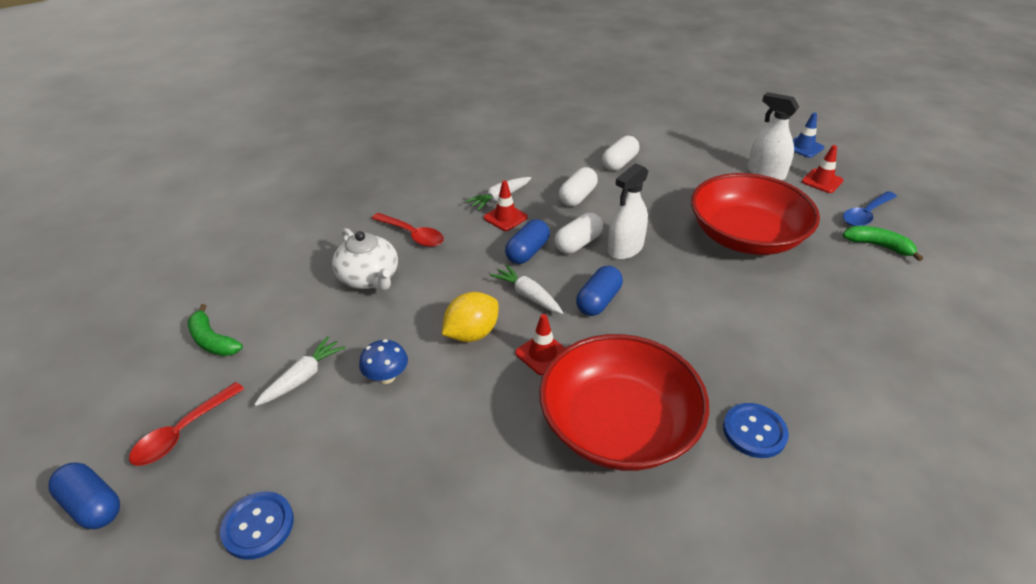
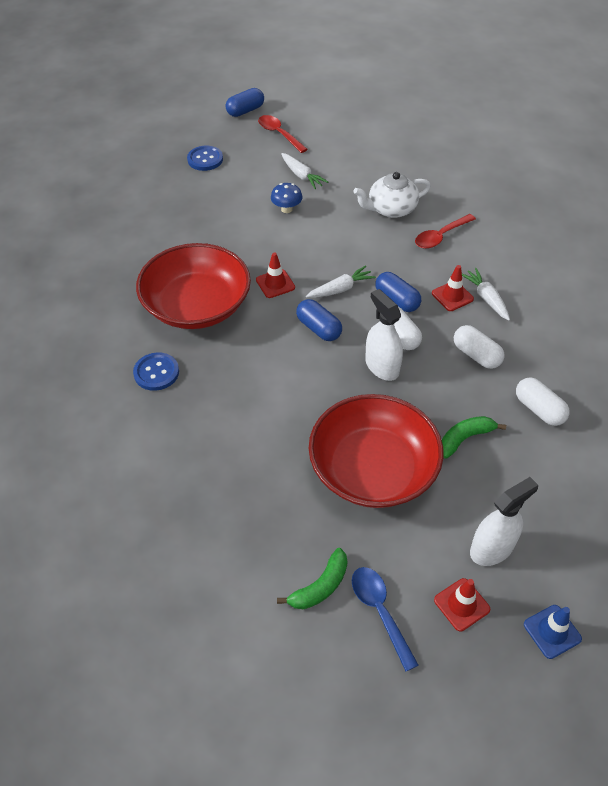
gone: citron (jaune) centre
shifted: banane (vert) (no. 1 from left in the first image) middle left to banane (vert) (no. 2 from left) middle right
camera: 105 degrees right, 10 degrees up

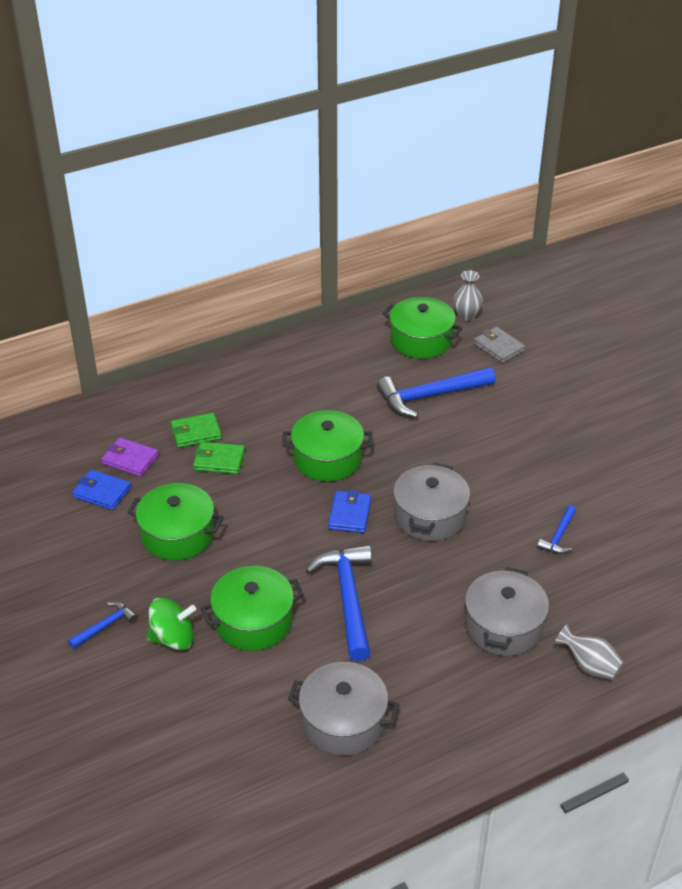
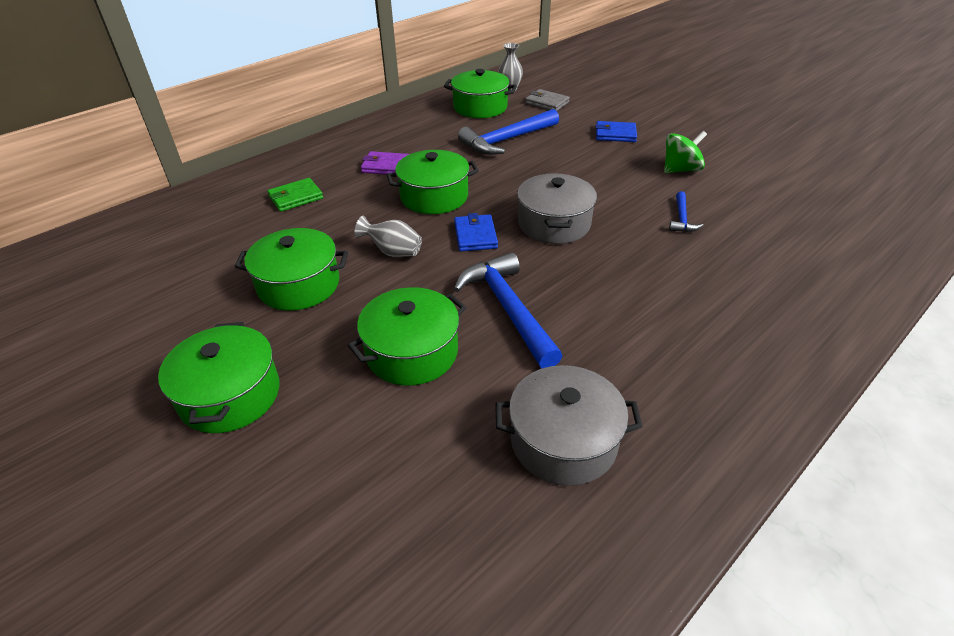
gone: portefeuille (vert) (no. 2 from left) middle left; marmite (gris) (no. 3 from left) bottom right
shifted: portefeuille (violet) middle left to top centre; portefeuille (bleu) (no. 1 from left in the first image) middle left to portefeuille (bleu) (no. 2 from left) top centre; toupie (vert) bottom left to top right; vase (gris) (no. 2 from left in the first image) bottom right to vase (gris) (no. 1 from left) centre
swapped: marteau (bleu) (no. 1 from left) bottom left to marmite (vert) (no. 1 from left) middle left
camera: 15 degrees left, 0 degrees up

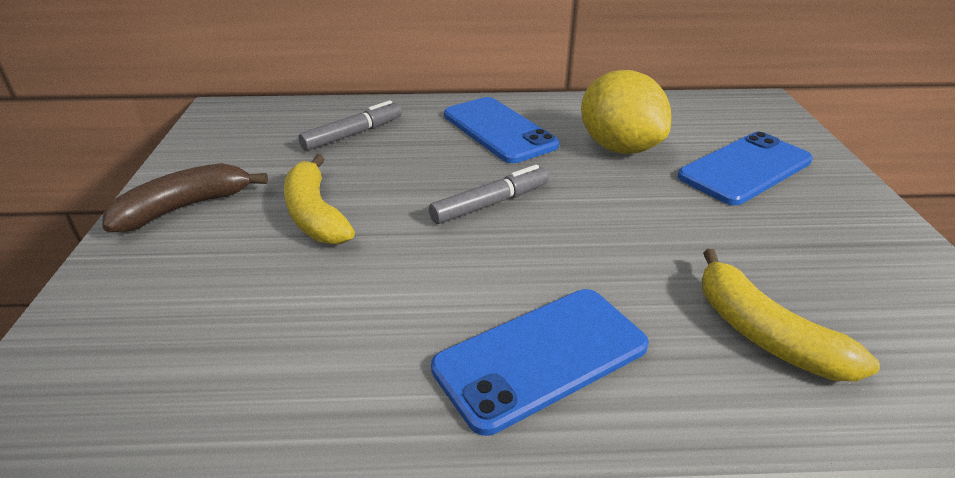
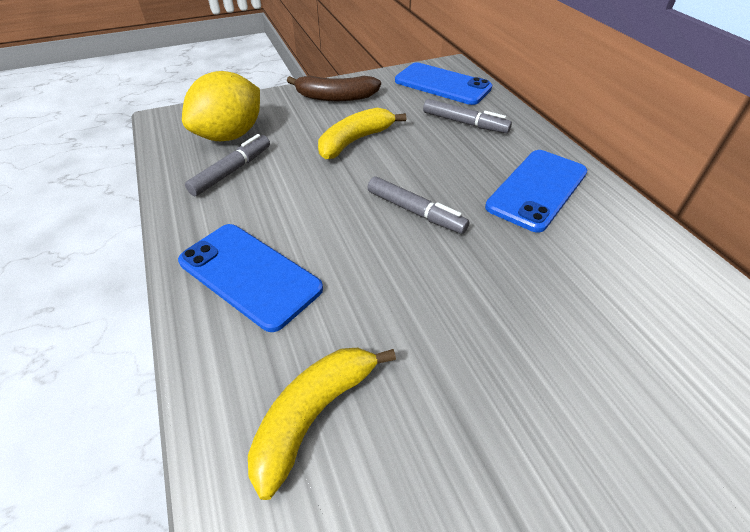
new: feutre (gris) (no. 1 from left) top left
shifted: citron (jaune) top centre to top left; téléphone (bleu) (no. 3 from left in the first image) middle right to téléphone (bleu) (no. 2 from left) top centre
rotated: banane (marron) middle left = top centre 150 degrees clockwise
camera: 70 degrees right, 10 degrees up

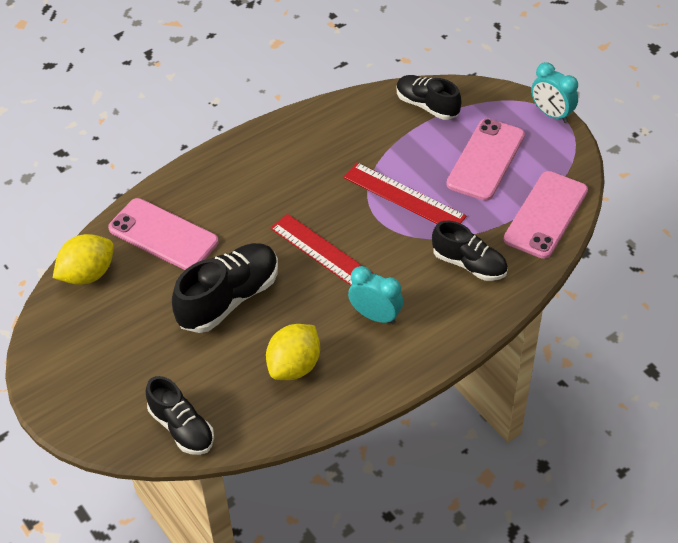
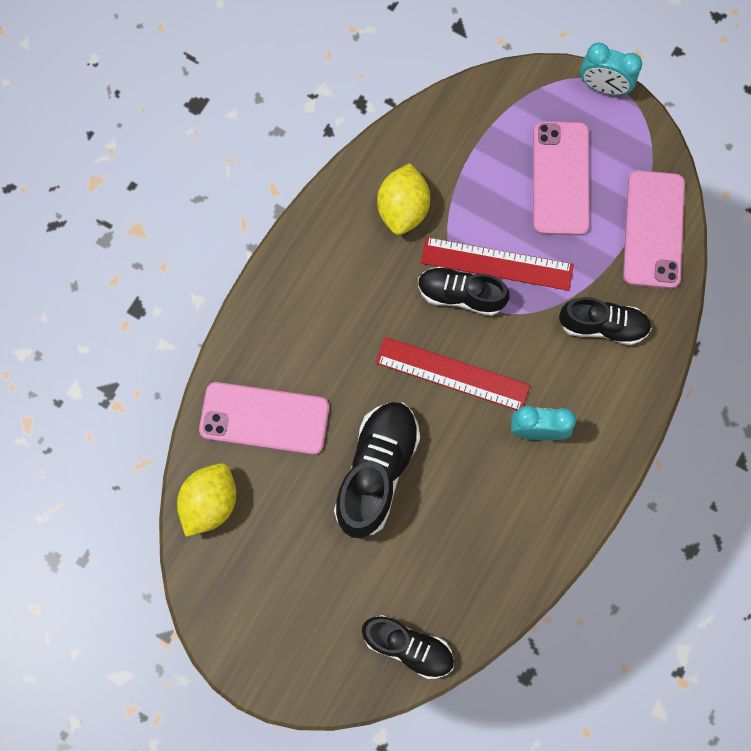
shifted: chaussure (noir) (no. 3 from left) top centre to centre; citron (jaune) (no. 2 from left) centre to top centre
camera: 25 degrees left, 25 degrees up

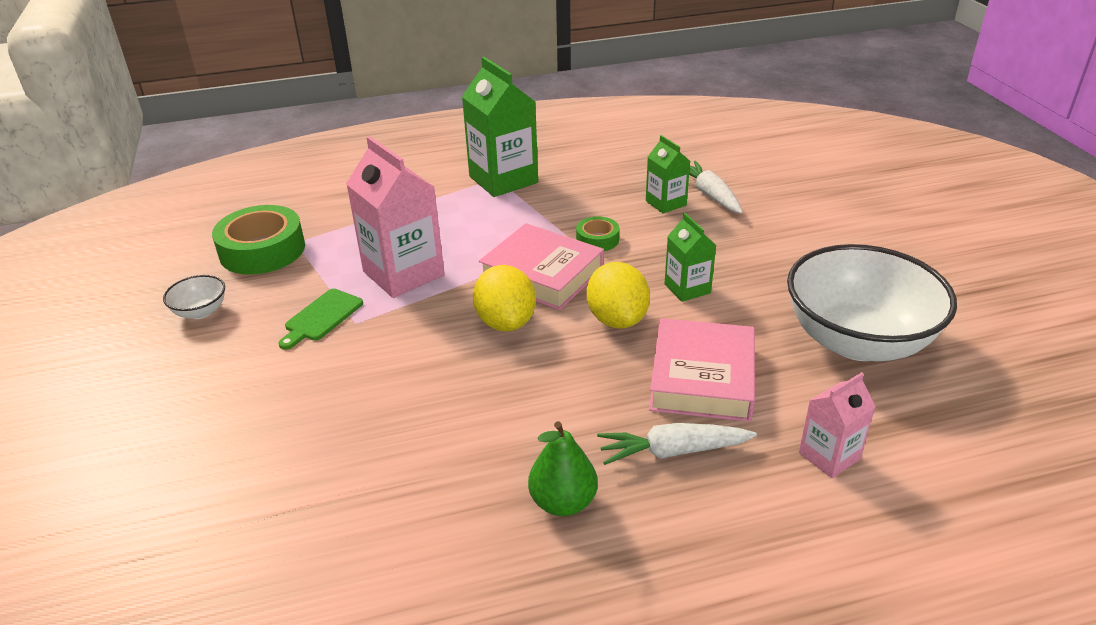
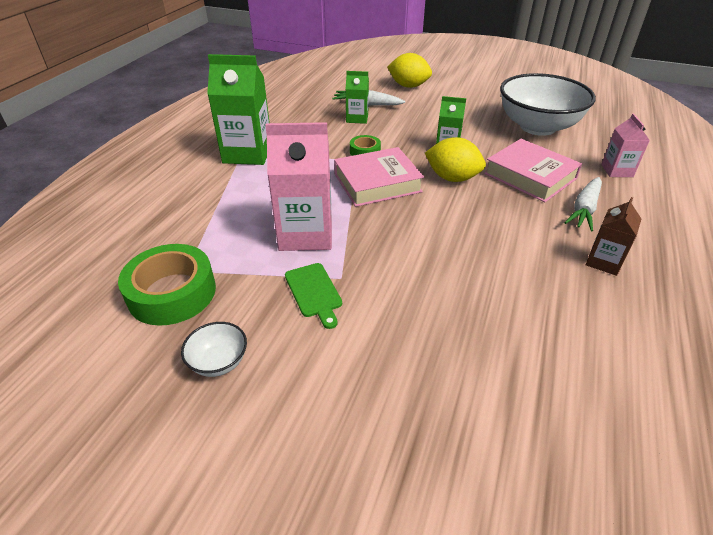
shifted: citron (jaune) (no. 1 from left) centre to top centre
swapped: poire (vert) bottom centre to brique de lait (marron) middle right
camera: 55 degrees left, 5 degrees up

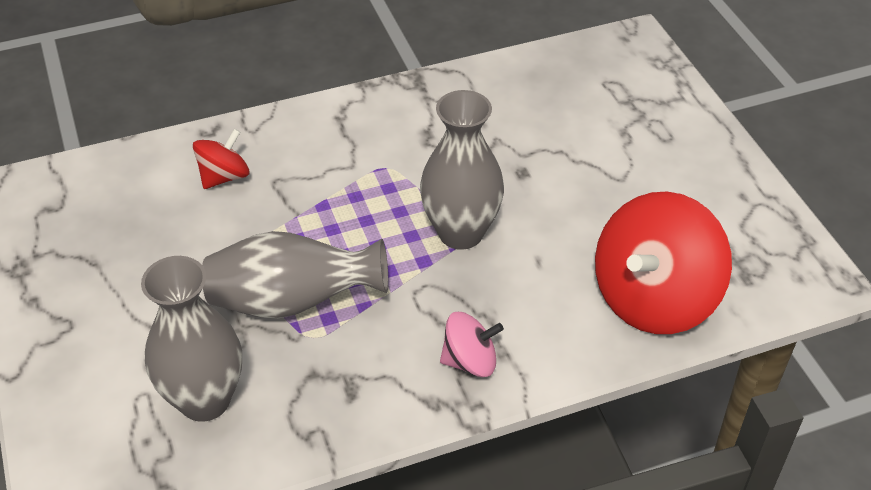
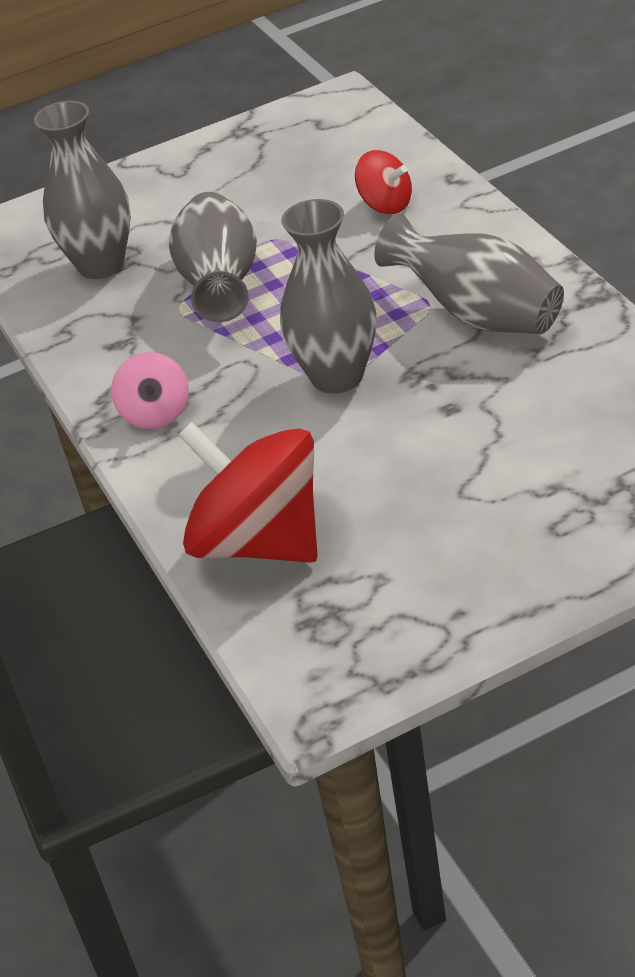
new: vase (gris) (no. 4 from left) top right
camera: 90 degrees right, 5 degrees down

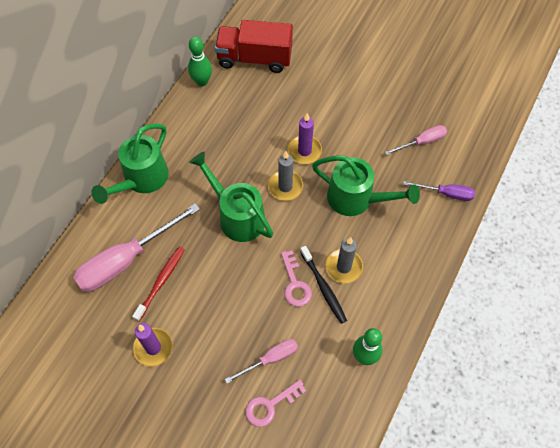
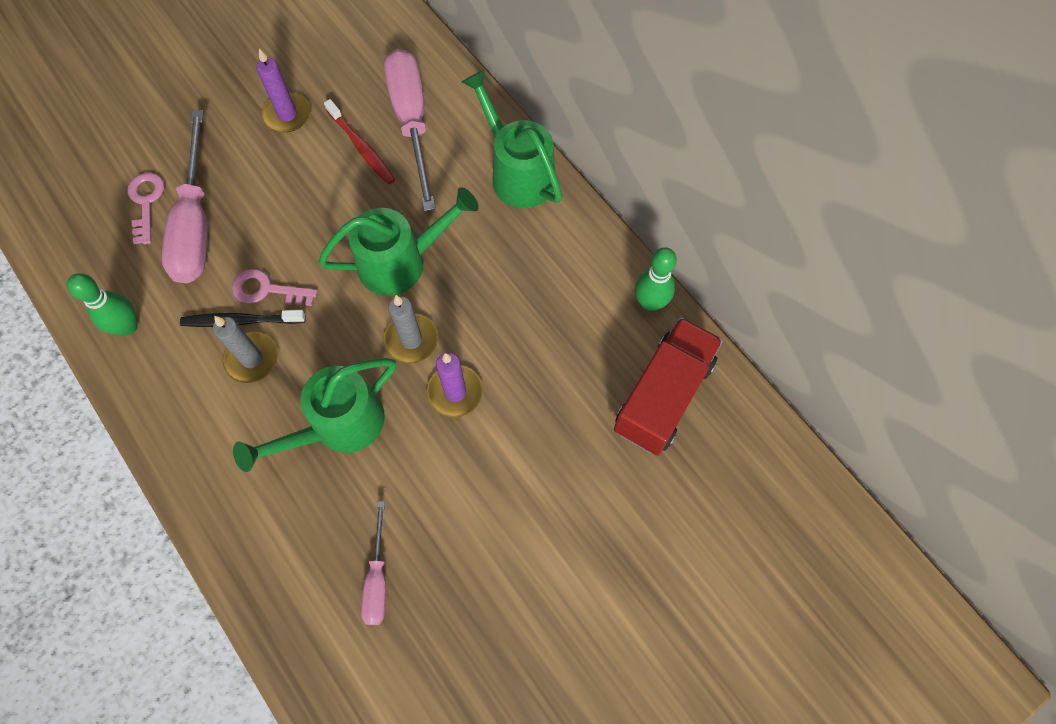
gone: tournevis (violet) middle right
scaled: tournevis (rose) (no. 2 from left in the first image) bottom centre = top left x1.90
camera: 115 degrees right, 5 degrees up

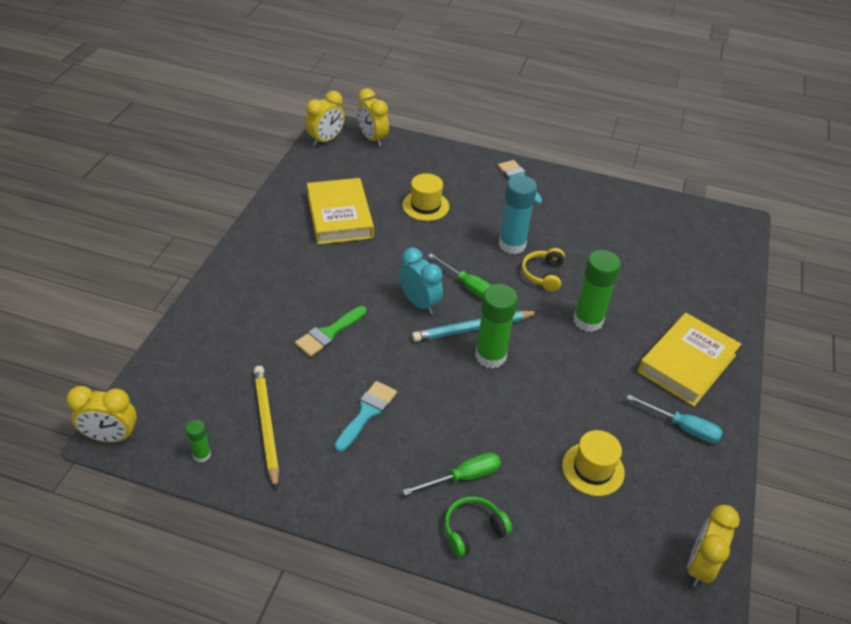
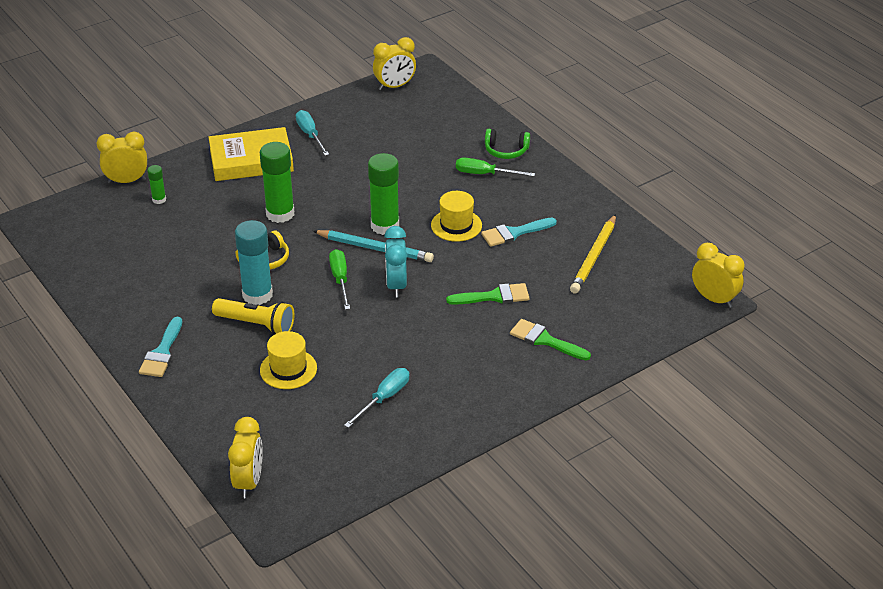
new: lampe de poche (jaune) middle left; pinceau (vert) (no. 2 from left) centre
shifted: réveil (jaune) (no. 2 from left in the first image) top centre to réveil (jaune) (no. 1 from left) top left; bâton de colle (vert) (no. 1 from left) bottom left to top left; chapeau (jaune) (no. 2 from left) bottom right to centre
swapped: livre (jaune) (no. 1 from left) centre to tournevis (turquoise) (no. 2 from left) bottom centre
camera: 140 degrees left, 5 degrees down

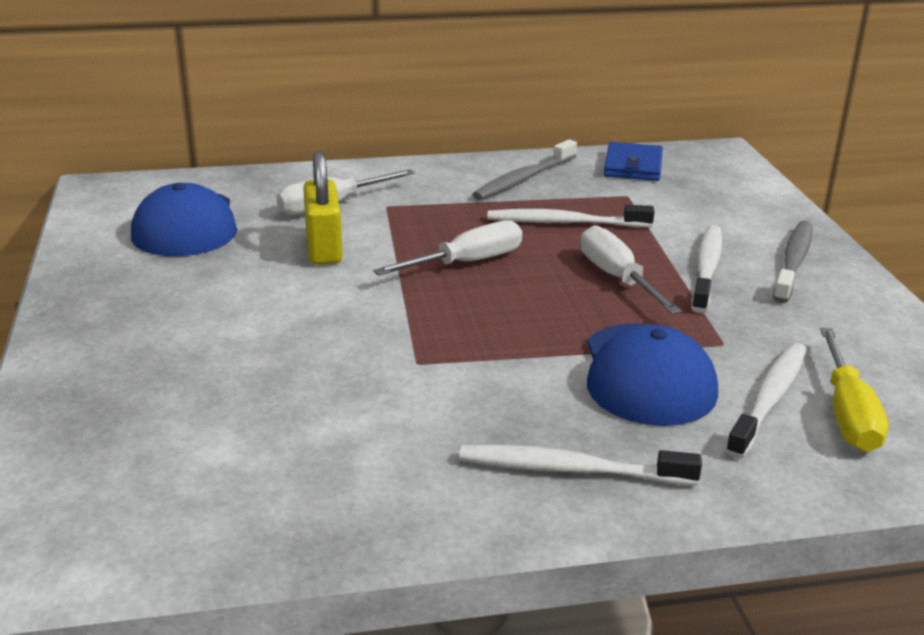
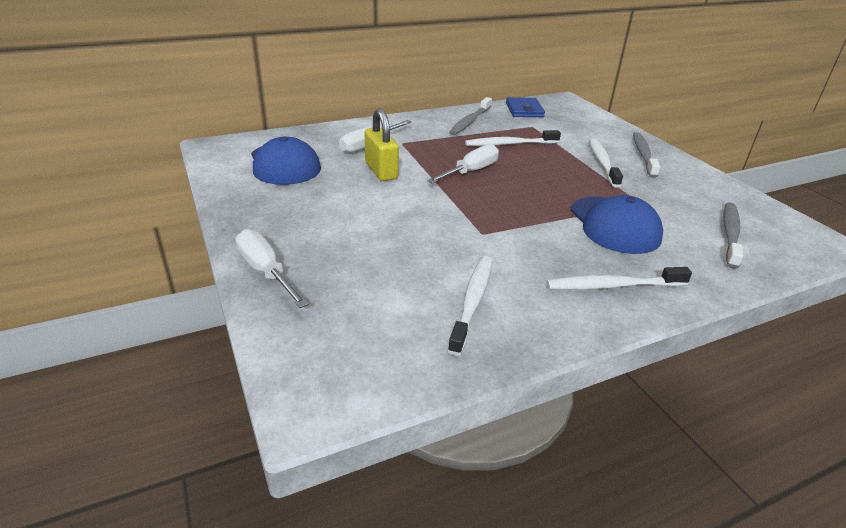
shifted: tournevis (blanc) (no. 3 from left in the first image) middle right to tournevis (blanc) (no. 1 from left) middle left; brosse à dents (blanc) (no. 4 from left in the first image) middle right to brosse à dents (blanc) (no. 1 from left) centre
swapped: tournevis (jaune) middle right to brosse à dents (gris) (no. 3 from left) middle right
camera: 15 degrees left, 5 degrees up

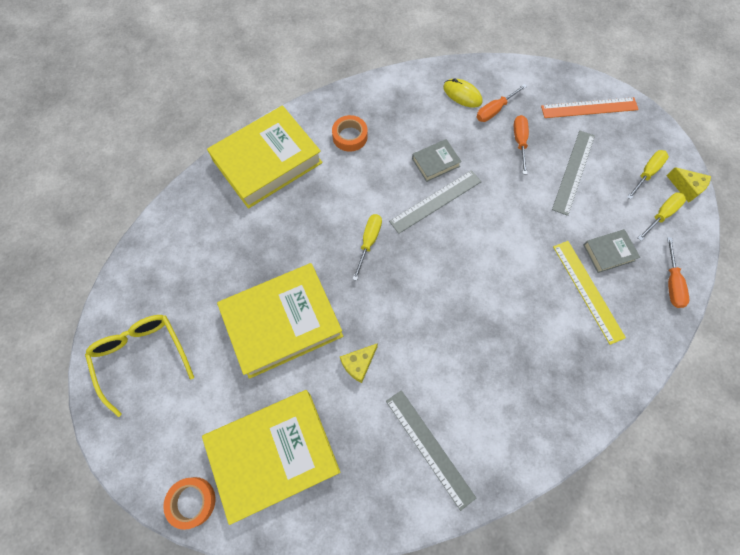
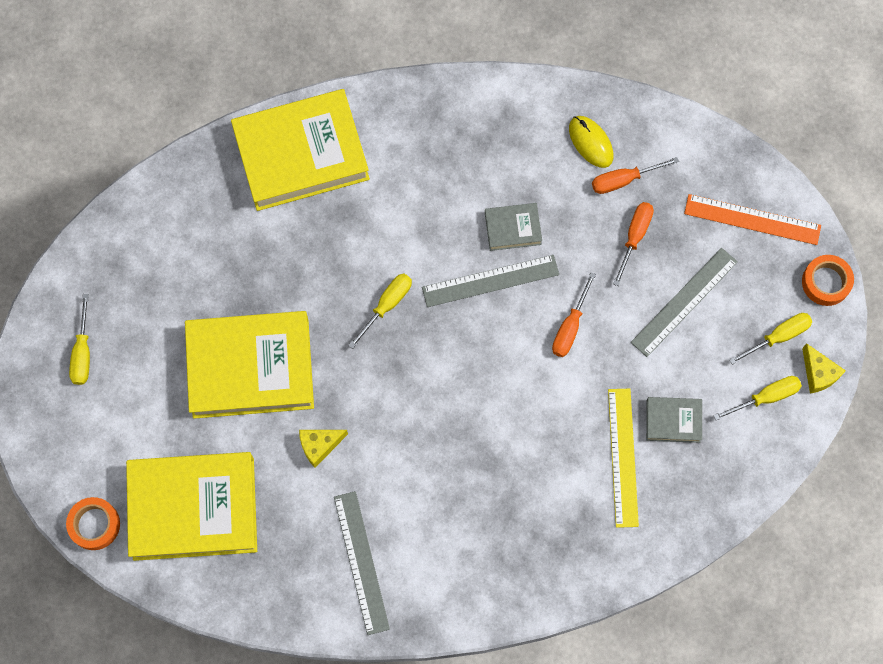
shifted: ruban adhésif (orange) (no. 2 from left) top centre to middle right; tournevis (orange) (no. 3 from left in the first image) middle right to tournevis (orange) (no. 1 from left) centre
swapped: lunettes (jaune) middle left to tournevis (jaune) (no. 1 from left) middle left
camera: 20 degrees right, 5 degrees up

